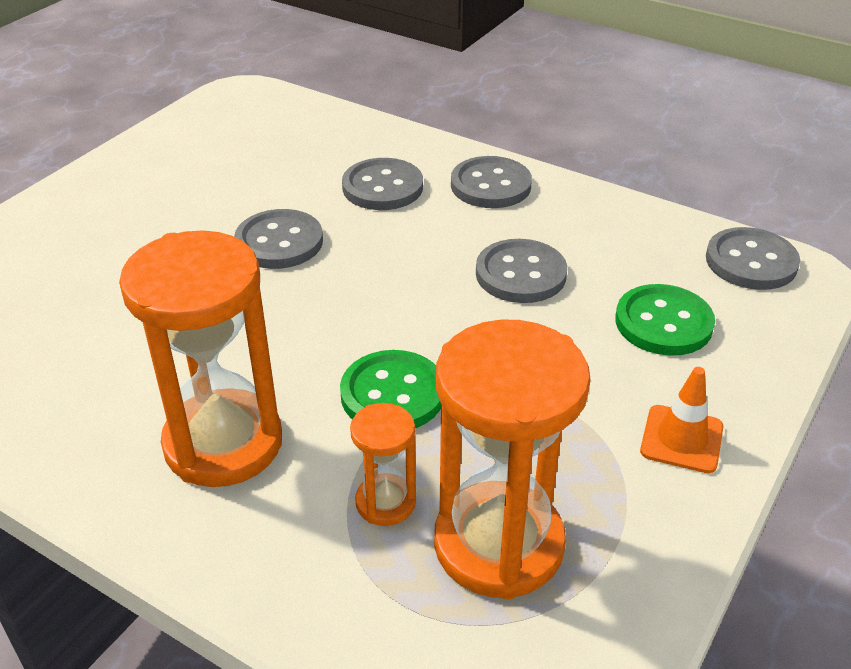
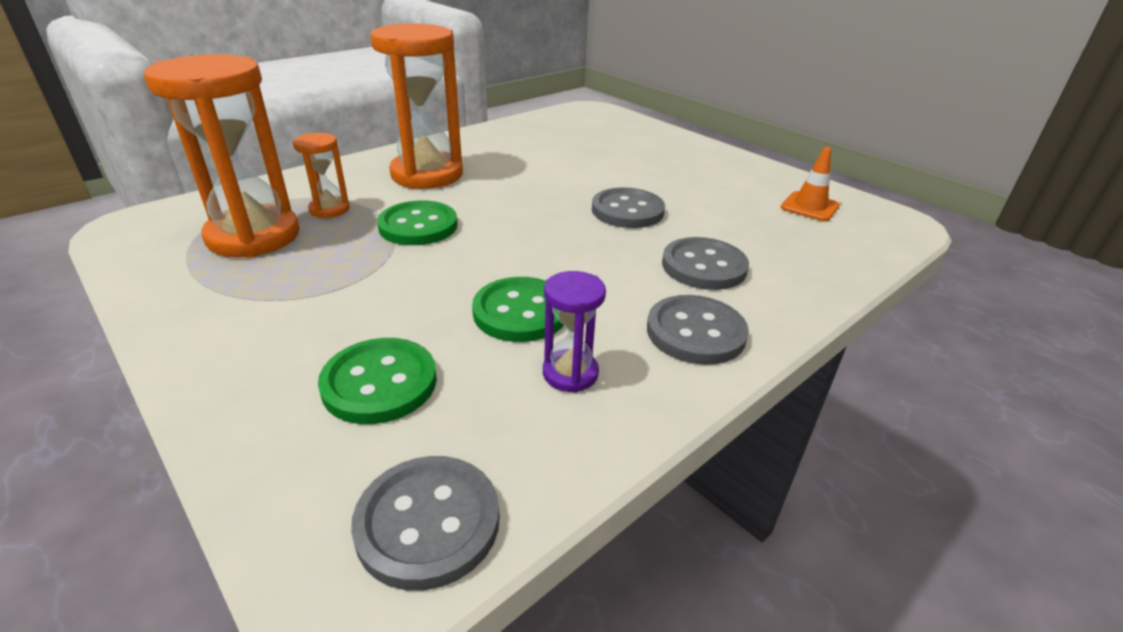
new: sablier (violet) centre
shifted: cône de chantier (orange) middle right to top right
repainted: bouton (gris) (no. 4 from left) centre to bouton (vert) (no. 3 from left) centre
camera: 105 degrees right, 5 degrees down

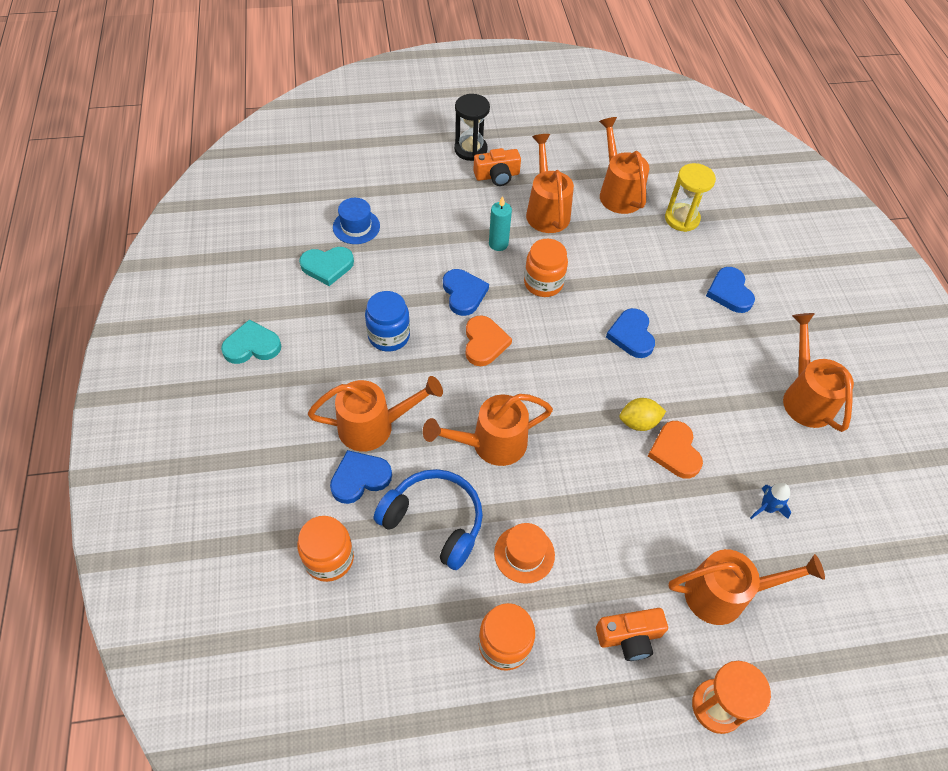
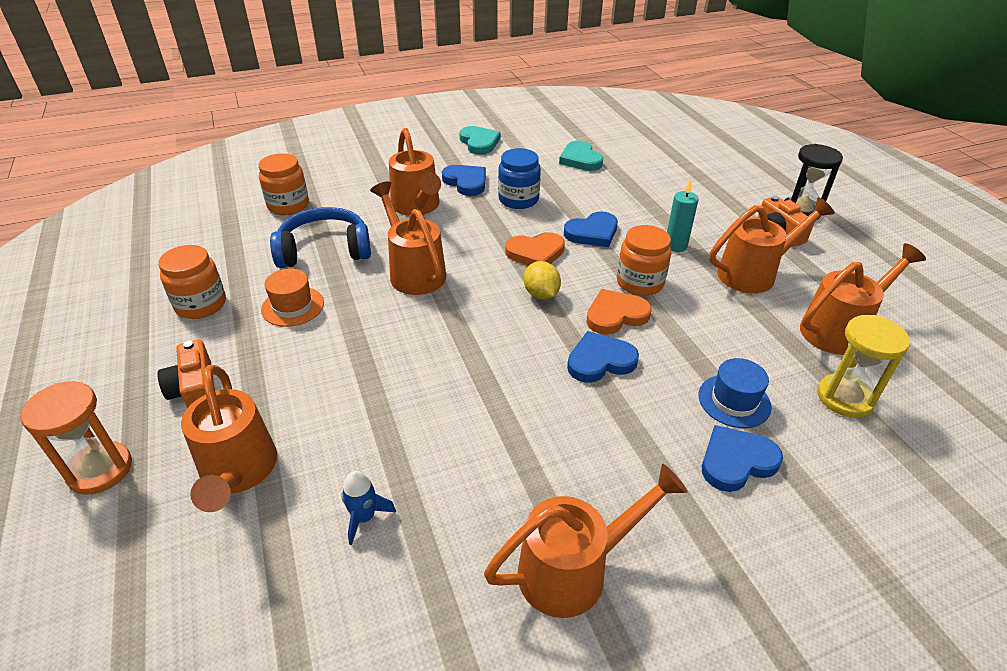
shifted: chapeau (bleu) top centre to middle right; citron (jaune) middle right to centre; cœur (orange) (no. 2 from left) middle right to centre; cœur (bleu) (no. 1 from left) centre to top centre
rotated: casque audio (bleu) bottom centre = middle left 120 degrees counterclockwise
camera: 80 degrees right, 15 degrees down

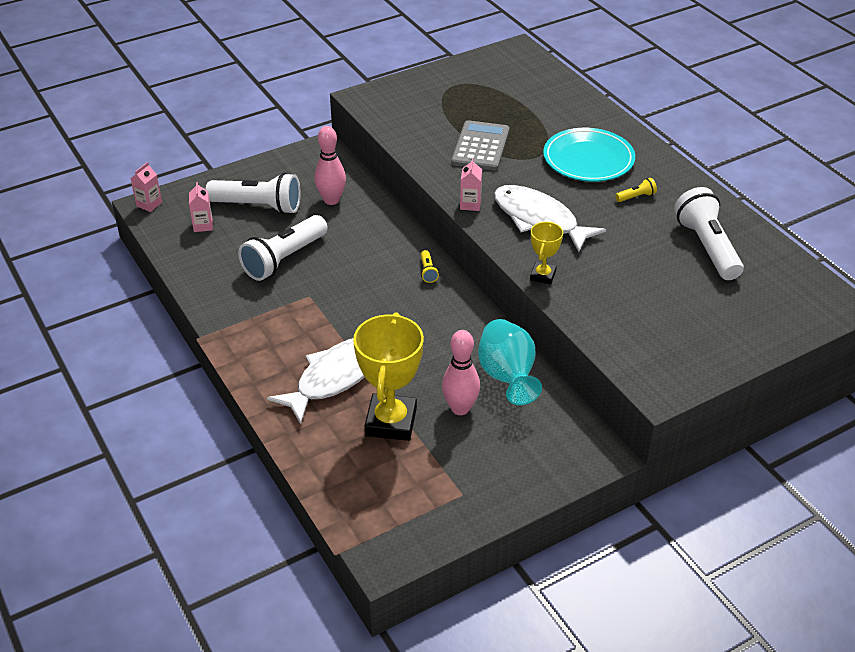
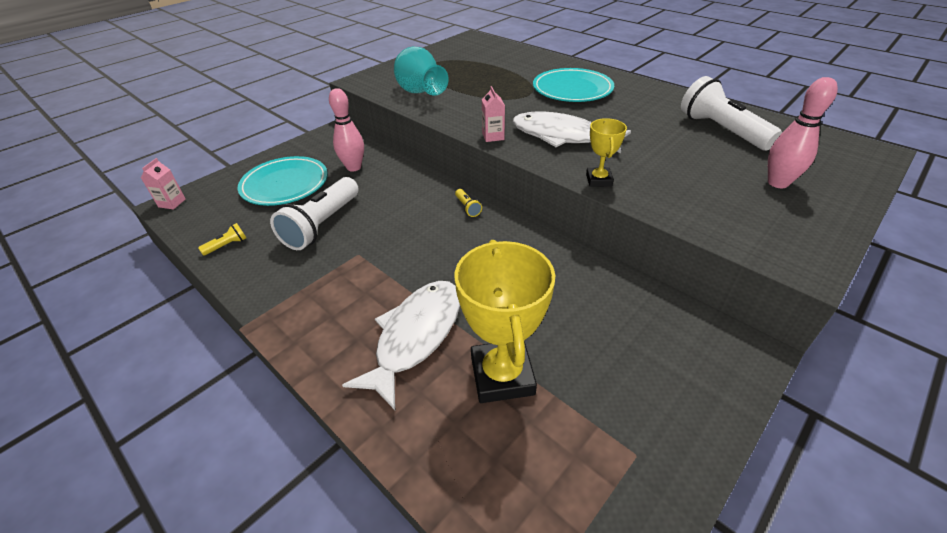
gone: calculatrice (gris) top centre; brique de lait (rose) (no. 2 from left) top left
shifted: lampe de poche (jaune) (no. 2 from left in the first image) top right to lampe de poche (jaune) (no. 1 from left) middle left; vase (turquoise) centre to top centre; quille (rose) (no. 2 from left) centre to top right
swapped: lampe de poche (blanc) (no. 1 from left) top left to assiette (turquoise) (no. 1 from left) middle left
camera: 15 degrees left, 0 degrees up

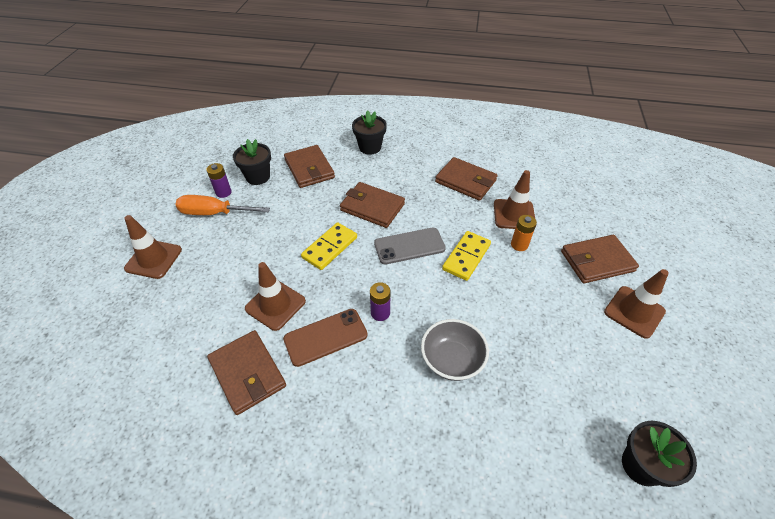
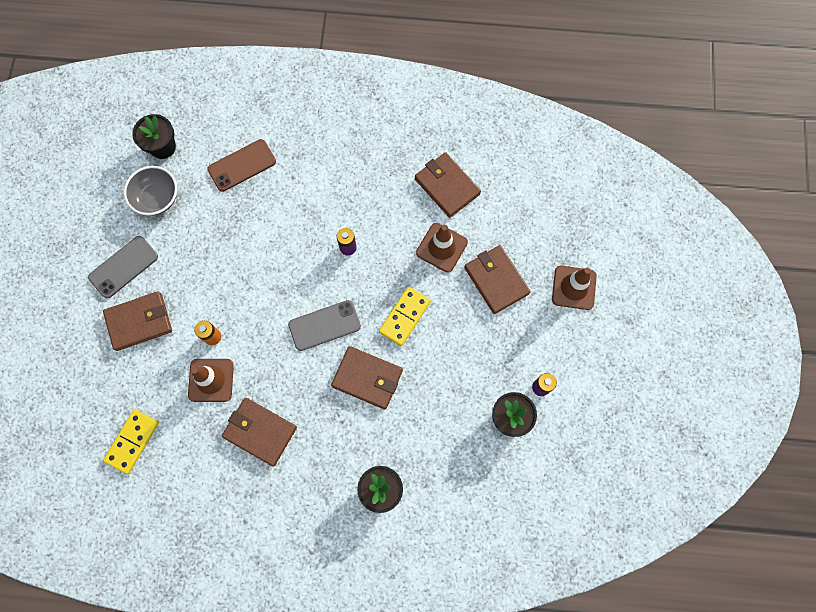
gone: tournevis (orange) middle left
shifted: portefeuille (marron) (no. 2 from left in the first image) top centre to portefeuille (marron) (no. 5 from left) centre; domino (jaune) (no. 2 from left in the first image) centre to domino (jaune) (no. 1 from left) bottom left; téléphone (marron) centre to top left; bol (gris) bottom centre to top left
swapped: cône de chantier (marron) (no. 4 from left) middle right to téléphone (gris) (no. 1 from left) middle left
camera: 175 degrees right, 25 degrees up

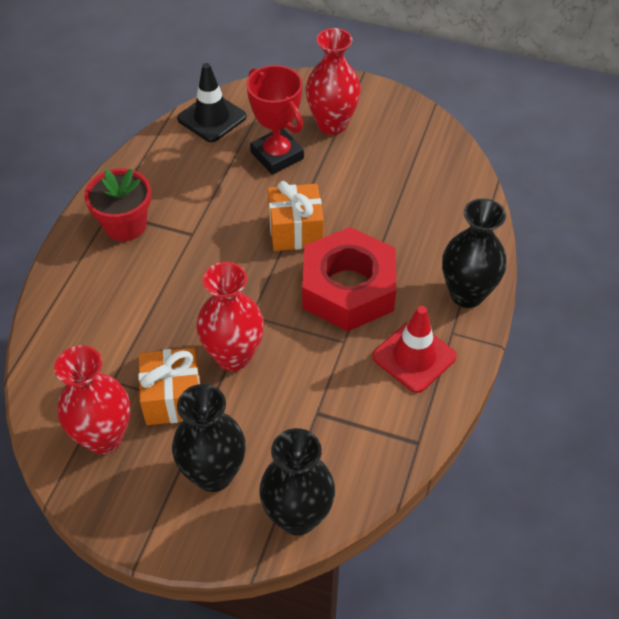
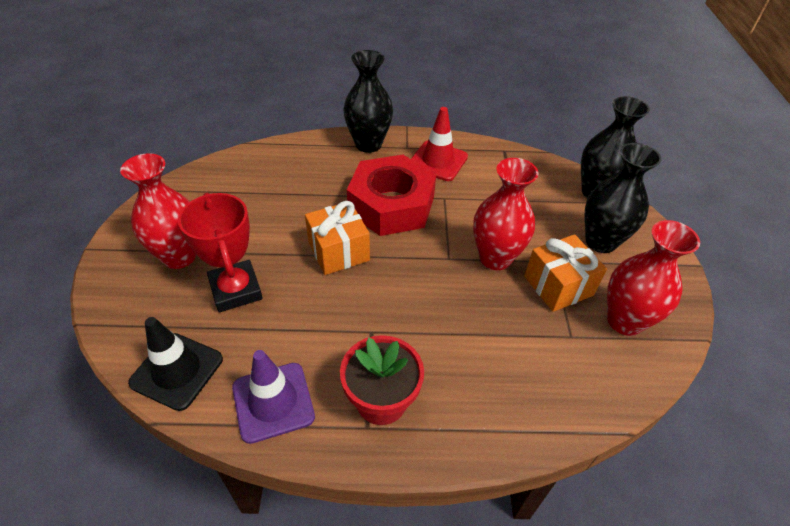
new: cône de chantier (violet) bottom centre
rotated: trophée (rouge) top centre = middle left 60 degrees counterclockwise
camera: 110 degrees left, 5 degrees down

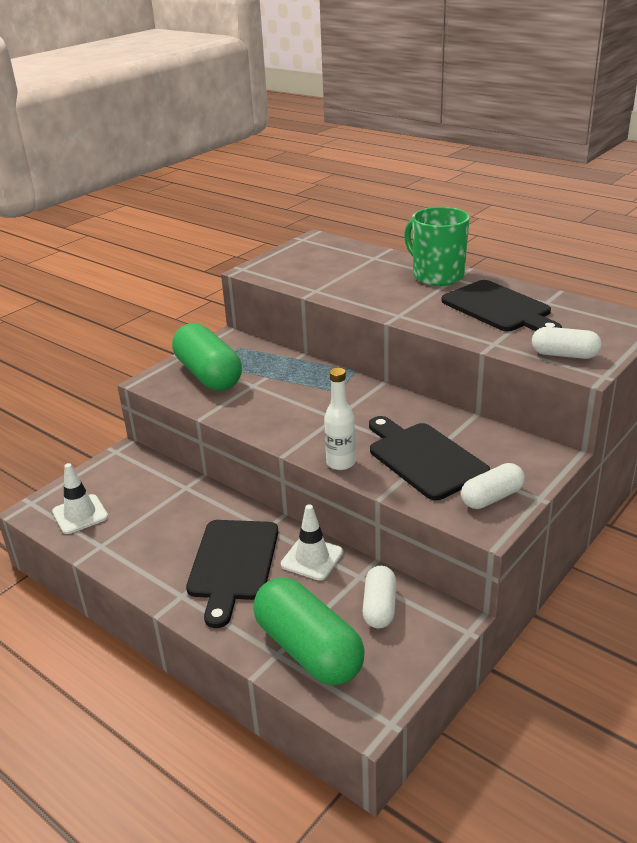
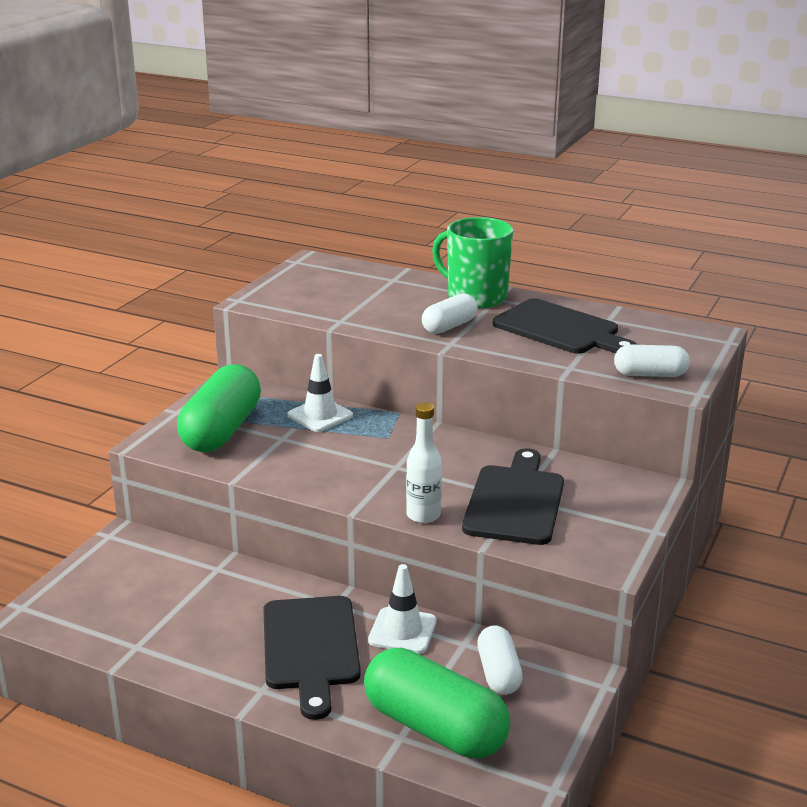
shifted: cône de chantier (blanc) (no. 1 from left) middle left to centre; gélule (blanc) (no. 2 from left in the first image) middle right to gélule (blanc) (no. 1 from left) centre
rotated: gélule (vert) (no. 1 from left) middle left = middle left 60 degrees clockwise; planche à découper (noir) (no. 2 from left) middle right = centre 60 degrees clockwise
camera: 15 degrees left, 5 degrees down

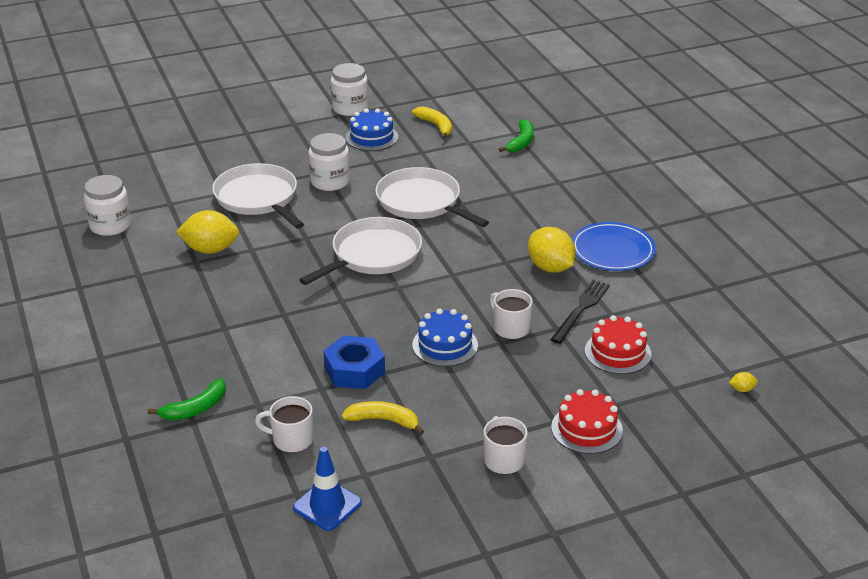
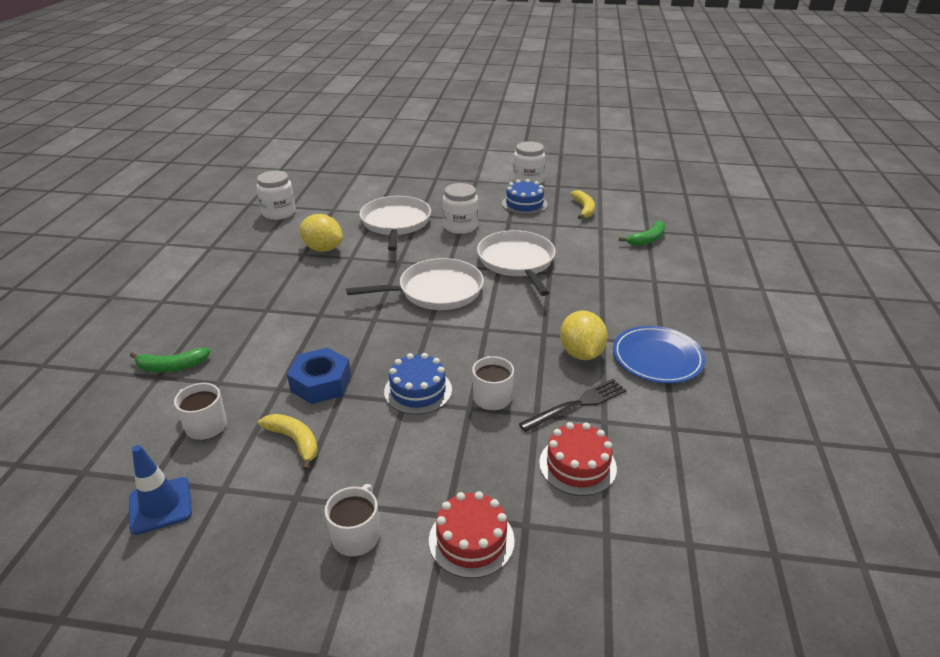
gone: citron (jaune) (no. 3 from left) middle right
camera: 30 degrees right, 0 degrees up

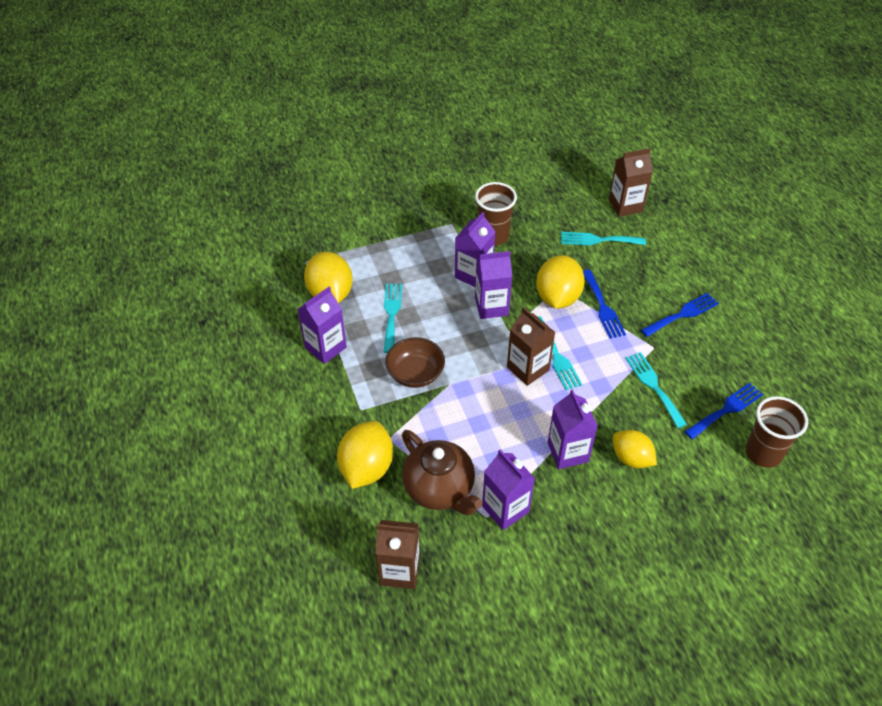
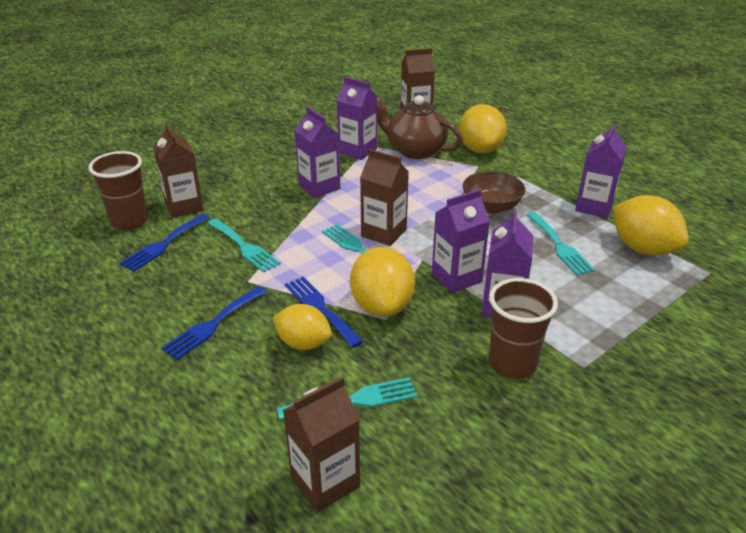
new: brique de lait (marron) (no. 1 from left) top left
shifted: citron (jaune) (no. 4 from left in the first image) middle right to citron (jaune) (no. 1 from left) centre
camera: 160 degrees right, 15 degrees down

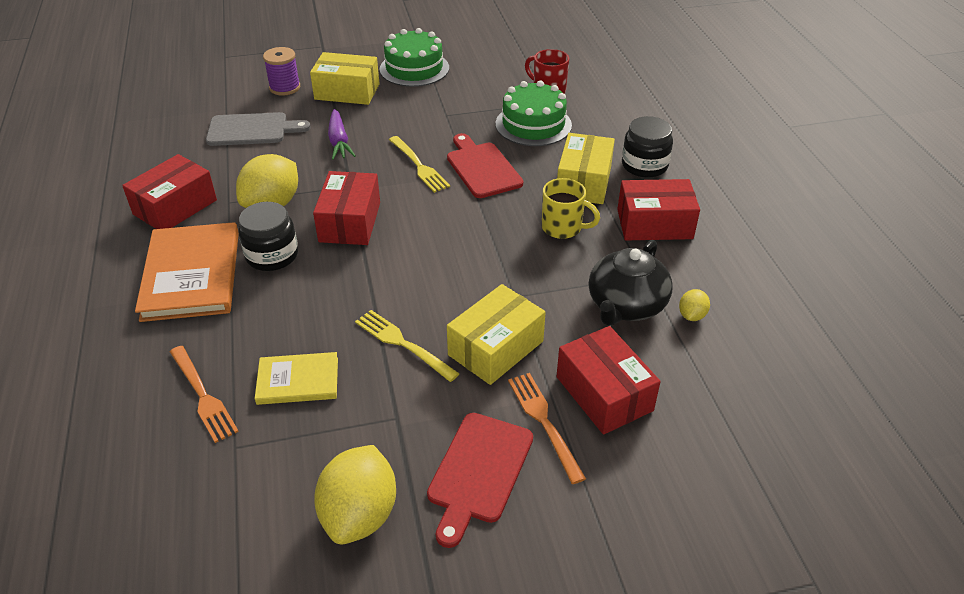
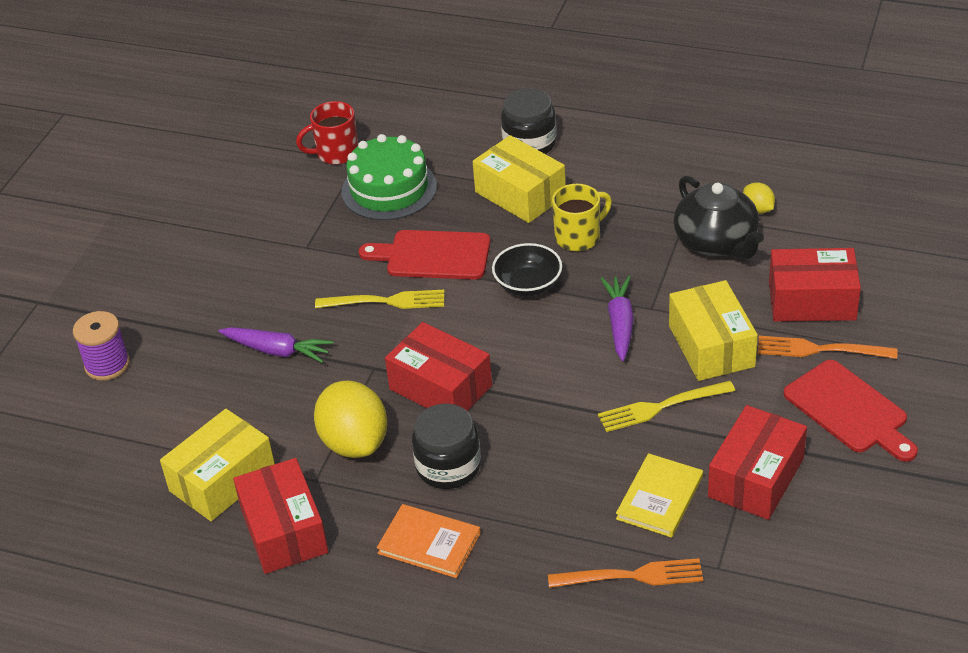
gone: gâteau (vert) (no. 1 from left) top centre; planche à découper (gris) top left; citron (jaune) (no. 2 from left) bottom centre
new: bol (noir) centre; carotte (violet) (no. 2 from left) centre
shifted: boîte (jaune) (no. 1 from left) top centre to bottom left; boîte (rouge) (no. 4 from left in the first image) middle right to boîte (rouge) (no. 3 from left) bottom right
scaled: livre (orange) middle left = bottom centre x0.56
camera: 55 degrees left, 0 degrees up

